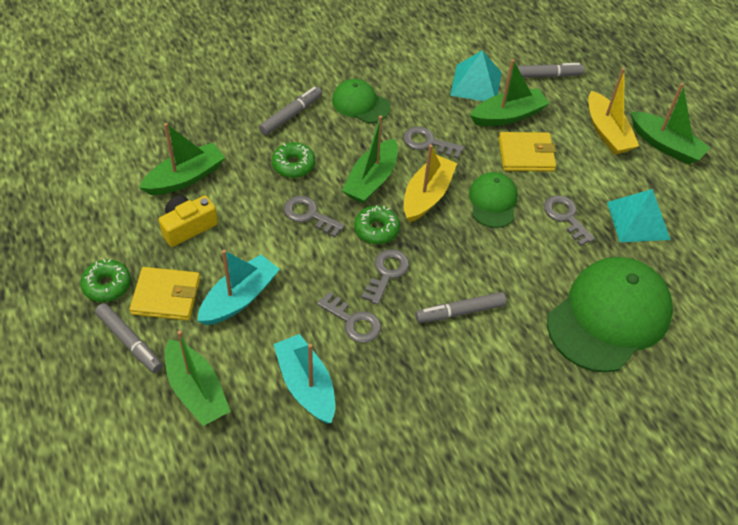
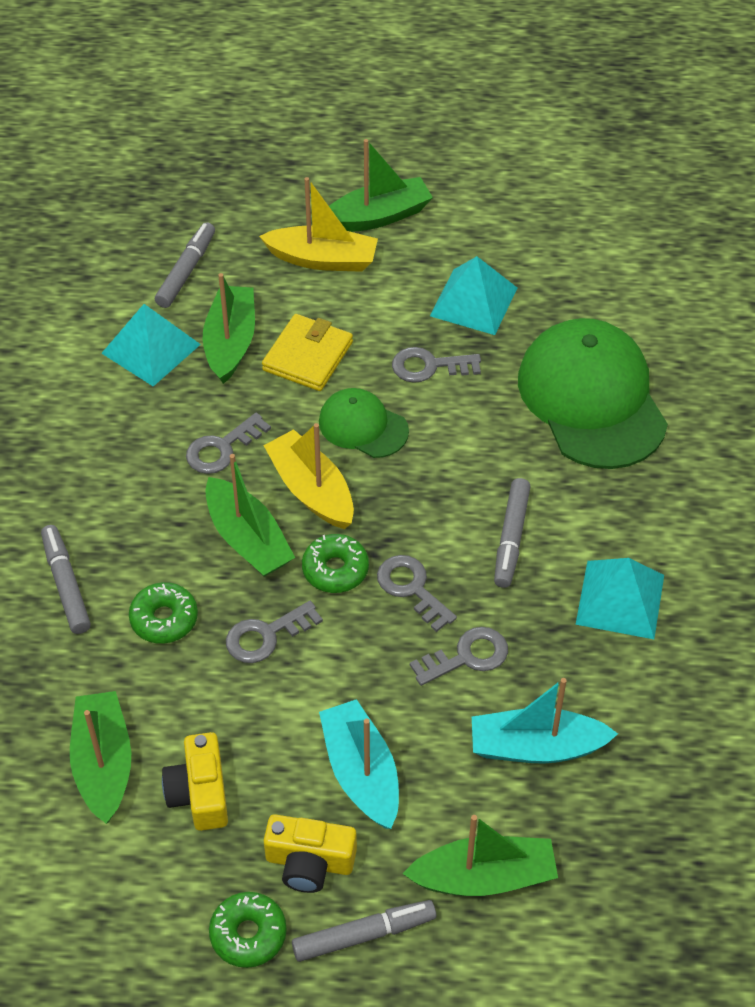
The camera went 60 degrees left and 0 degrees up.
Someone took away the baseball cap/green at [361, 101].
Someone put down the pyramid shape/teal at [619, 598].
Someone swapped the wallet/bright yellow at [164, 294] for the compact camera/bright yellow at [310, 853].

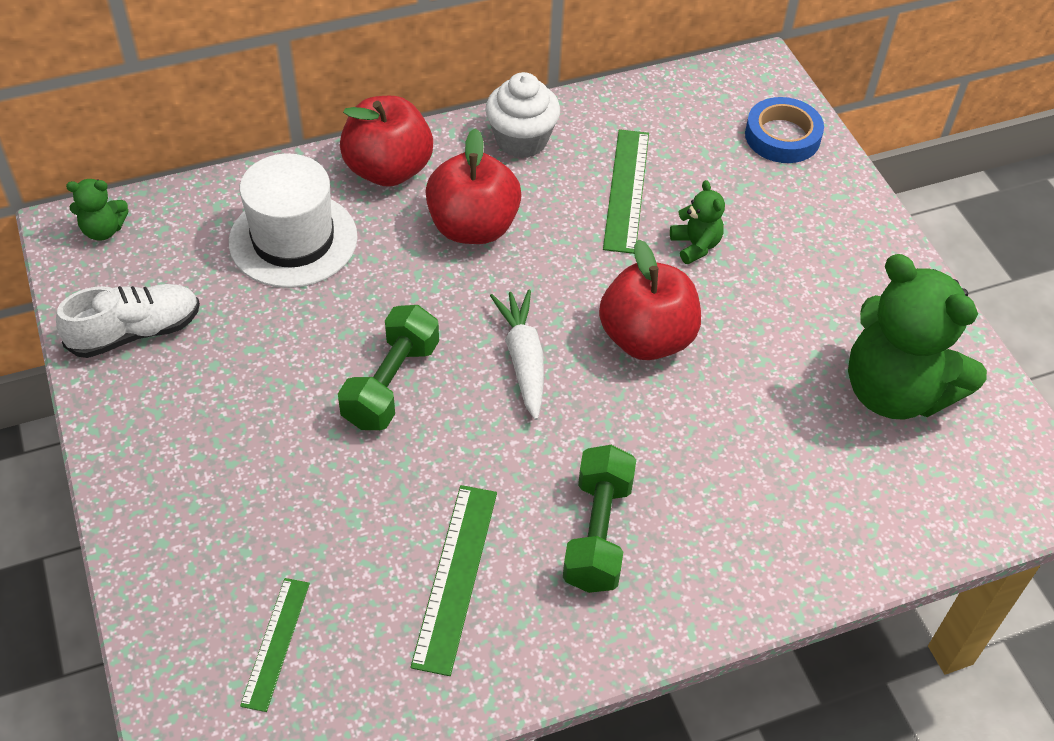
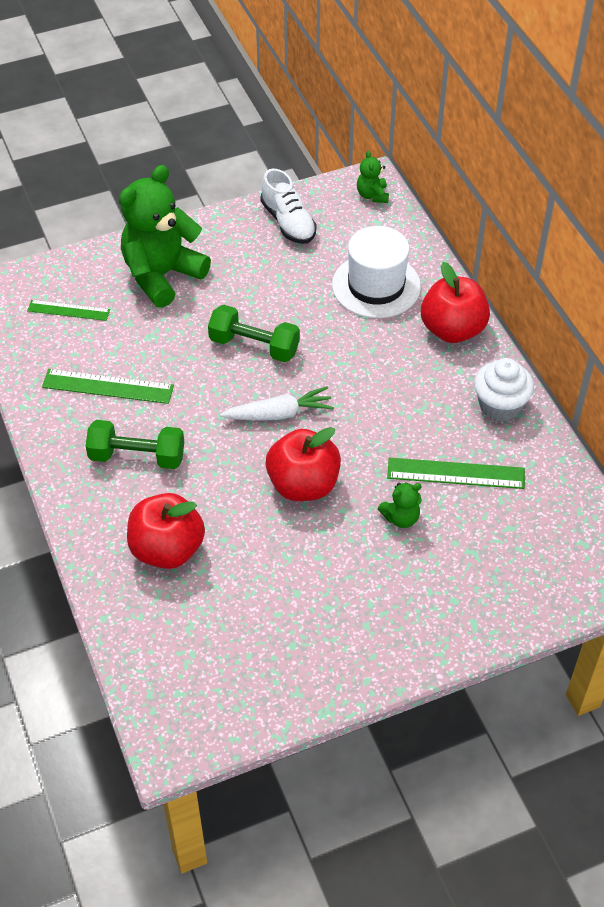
The camera went 90 degrees right and 0 degrees up.
Someone took away the roll of tape/royal blue at [784, 130].
Someone carried the toy apple/red from [473, 186] to [166, 531].
Someone carried the stuffed bear/green from [917, 337] to [165, 236].

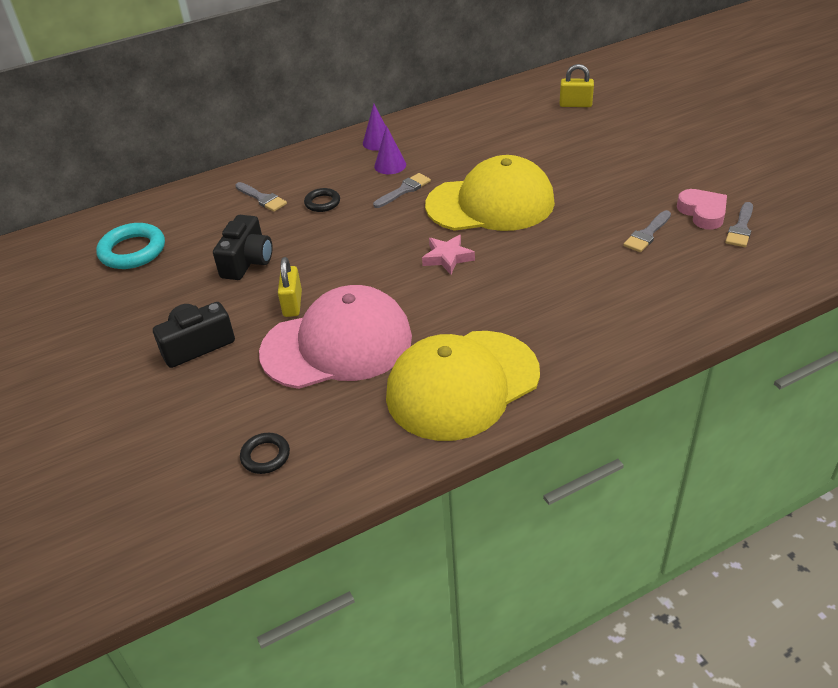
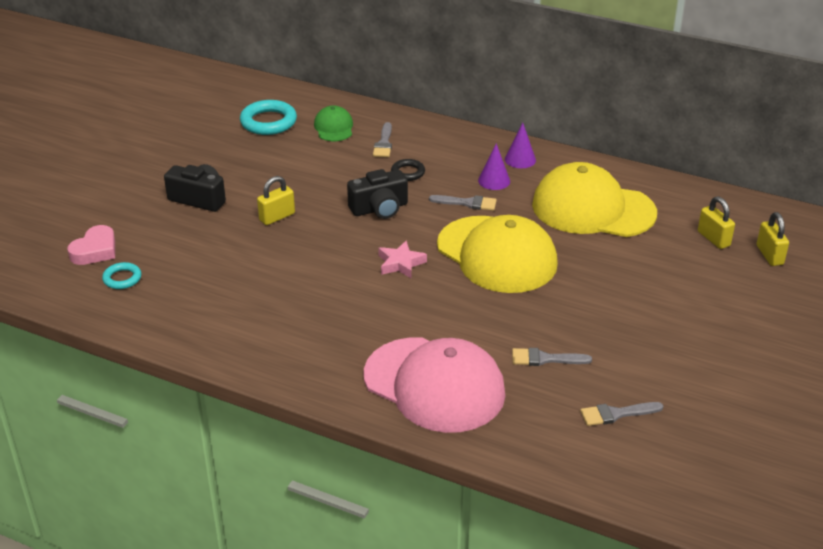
The camera went 50 degrees right and 5 degrees down.
Someone put down the baseball cap/green at [333, 123].
Someone put down the small lock/bright yellow at [773, 239].
Someone carried the compact camera/jet-black from [242, 247] to [377, 194].
Someone carried the baseball cap/pink from [335, 337] to [434, 385].
Someone carried the baseball cap/bright yellow from [463, 386] to [594, 199].
Someone carried the love heart/pink from [702, 209] to [91, 245].
Someone repainted the ring/jet-black at [265, 453], which became the ring/teal at [122, 275].

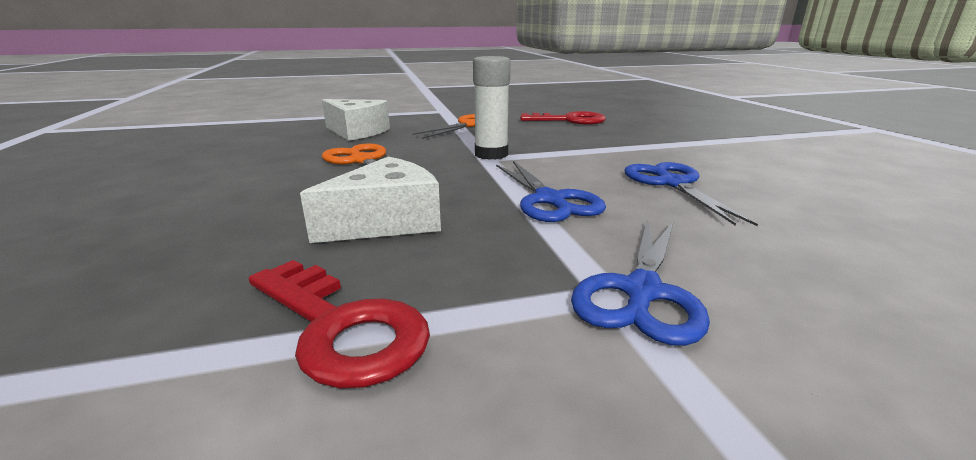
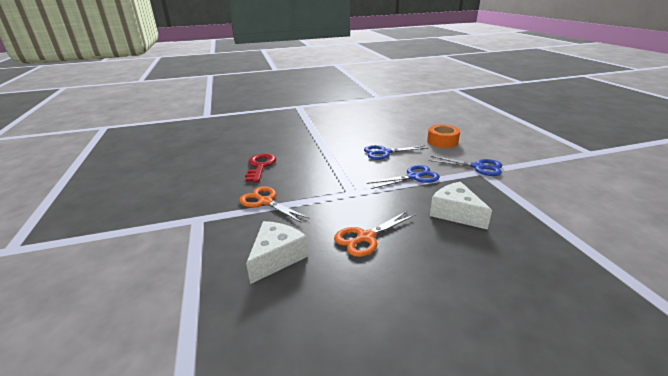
The camera went 90 degrees left and 5 degrees up.
Someone took away the door key/red at [339, 324].
Someone took away the glue/white at [491, 108].
Someone put down the roll of tape/bright orange at [443, 136].

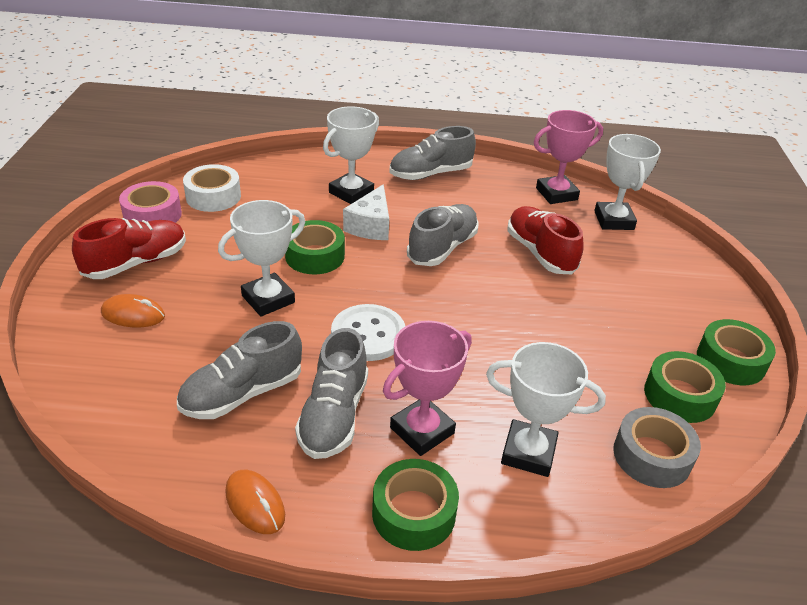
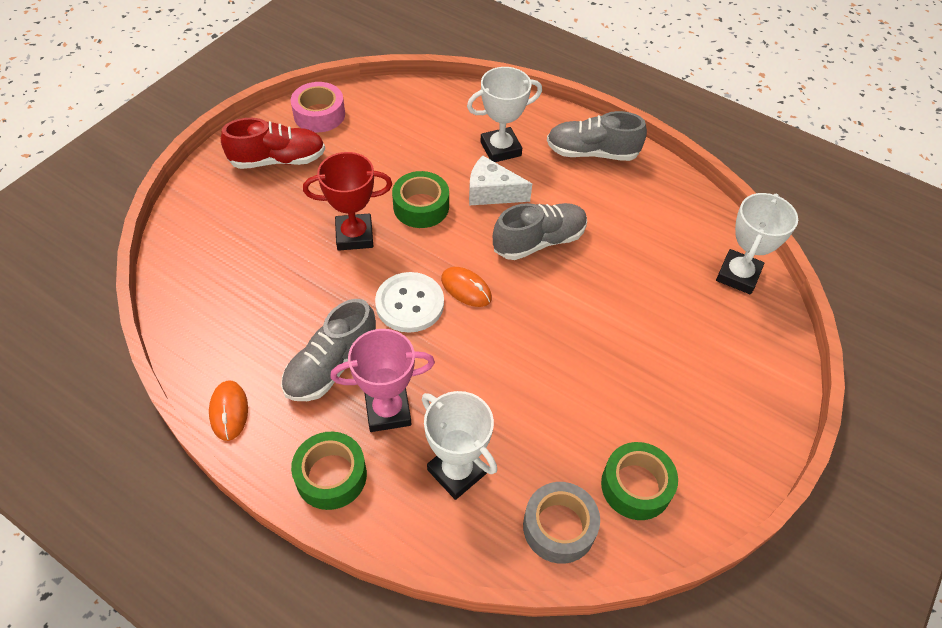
The camera went 30 degrees right and 15 degrees up.
Someone took away the shoe/ash-grey at [239, 370].
Someone took away the roll of tape/white at [212, 188].
Someone took away the shoe/red at [545, 240].
Someone took away the trophy/pink at [568, 157].
Someone took away the roll of tape/green at [736, 352].
Someone carried the PC mouse/bright orange from [133, 310] to [466, 287].
Someone repainted the trophy/white at [261, 258], which became the trophy/red at [347, 201].
Someone rotated the cheese wedge/white at [366, 212] by 60 degrees clockwise.

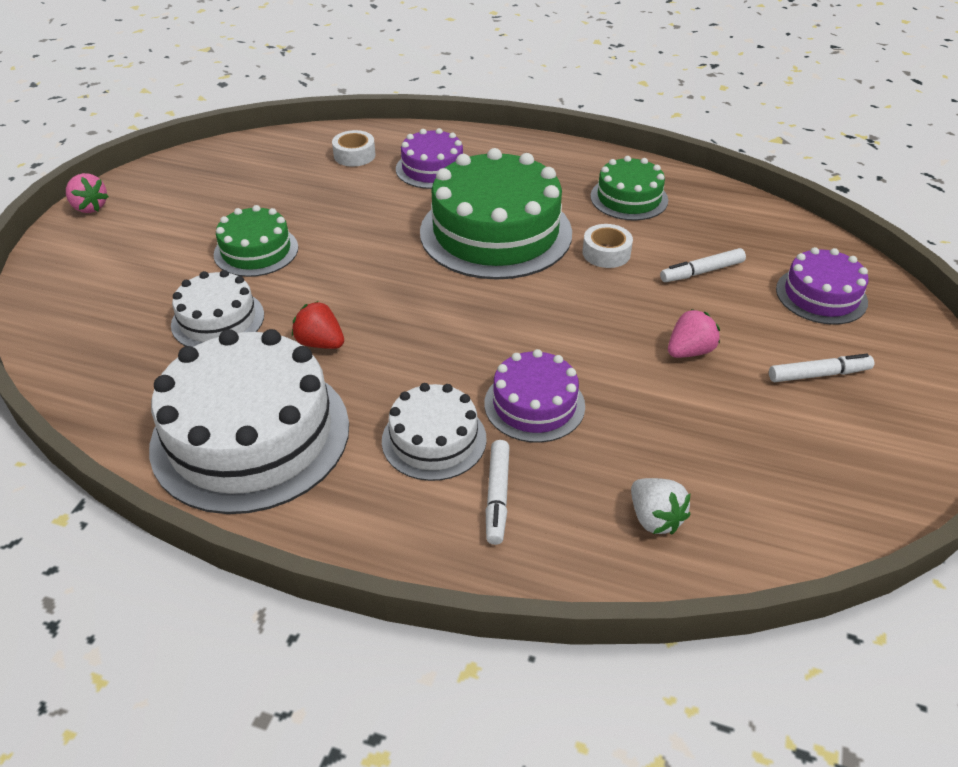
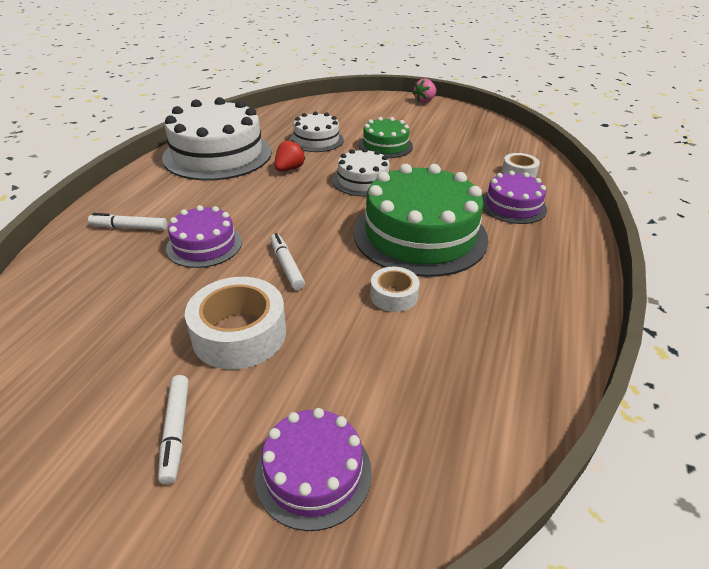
The camera went 90 degrees right and 5 degrees down.
Someone took away the layer cake/green at [629, 188].
Someone took away the toy strawberry/white at [661, 506].
Someone carried the layer cake/white from [434, 432] to [361, 172].
Someone carried the marker pen/white from [703, 265] to [287, 261].
Someone swapped the toy strawberry/pink at [694, 333] for the roll of tape/white at [235, 323].

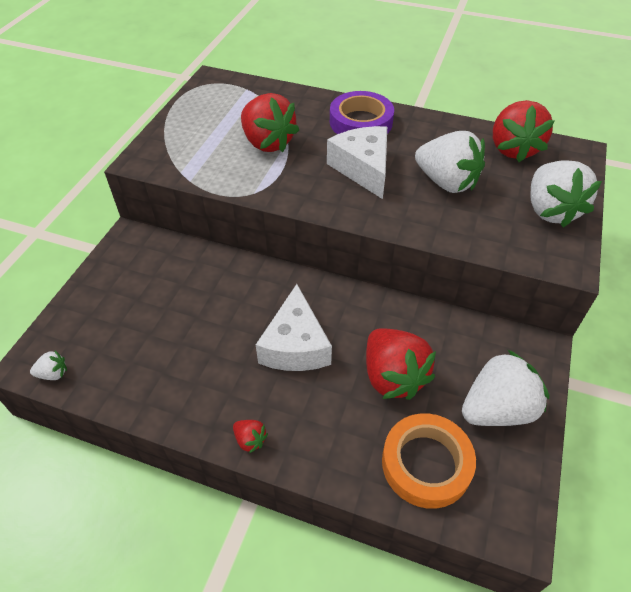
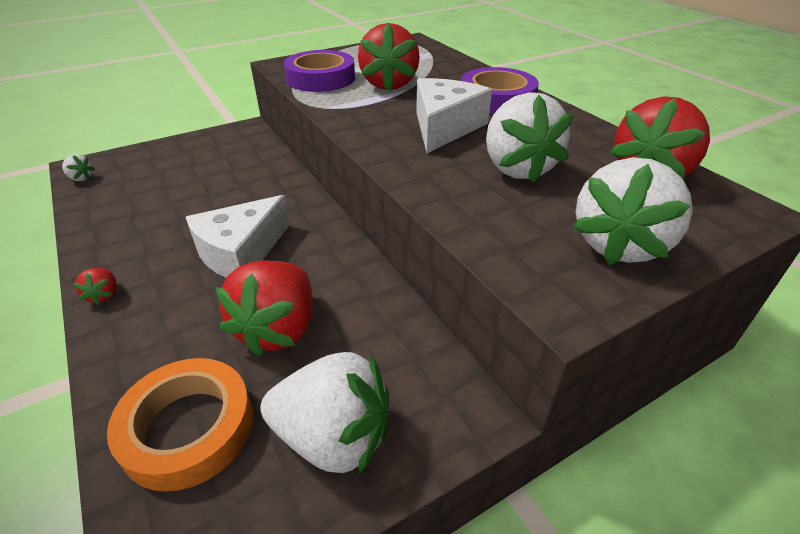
The camera went 40 degrees right and 10 degrees down.
Someone put down the roll of tape/violet at [319, 71].

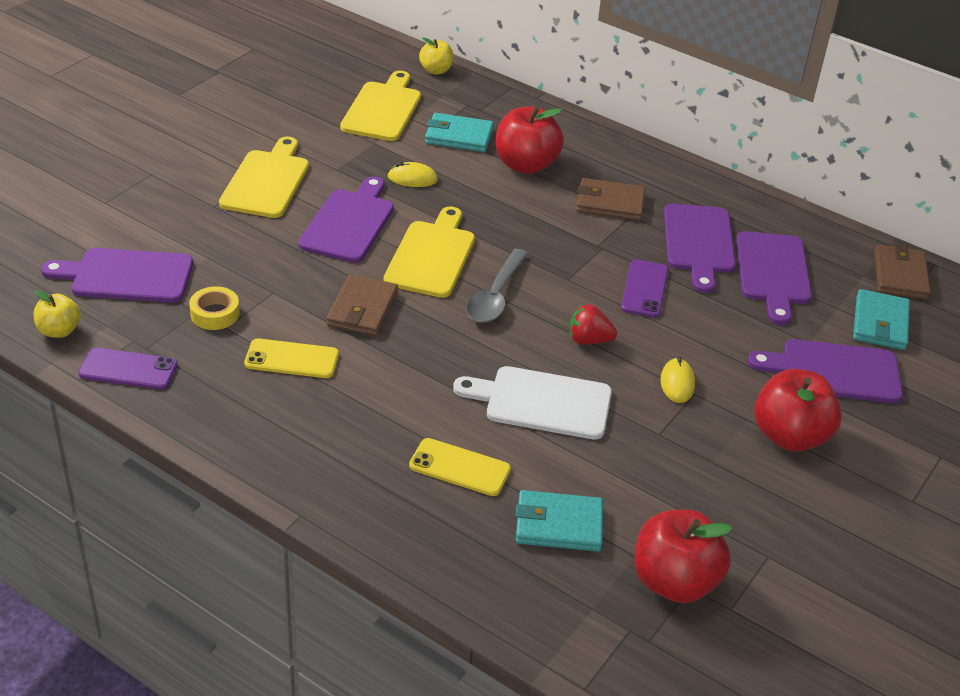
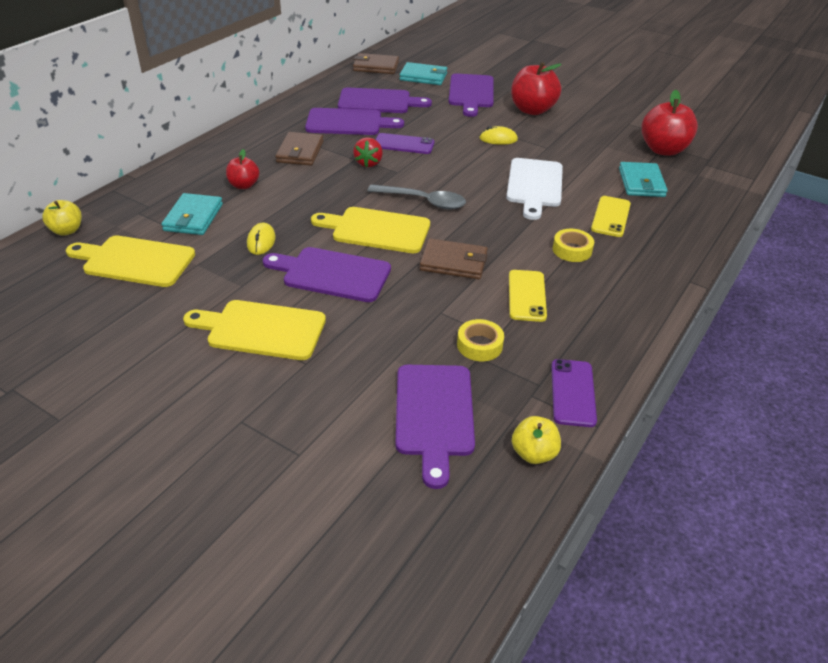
The camera went 90 degrees left and 0 degrees up.
Someone put down the roll of tape/bright yellow at [573, 245].
Someone carried the toy strawberry/red from [593, 324] to [368, 152].
Someone scaled the toy apple/red at [530, 140] by 0.56.

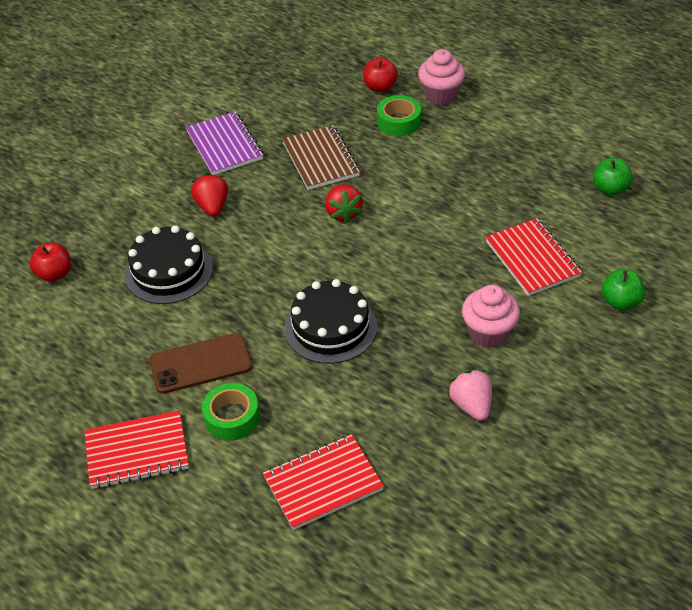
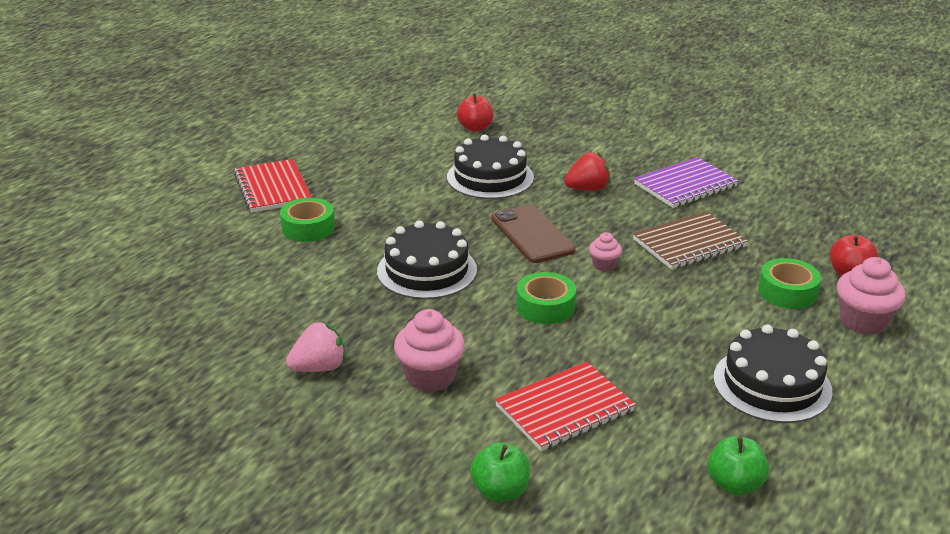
The camera went 80 degrees right and 15 degrees down.
Someone took away the notepad/red at [323, 482].
Someone put down the roll of tape/green at [546, 298].
Someone put down the layer cake/jet-black at [773, 374].
Someone carried the phone/brown from [200, 363] to [534, 234].
Someone swapped the toy strawberry/red at [344, 204] for the fairy cake/pink at [605, 251].

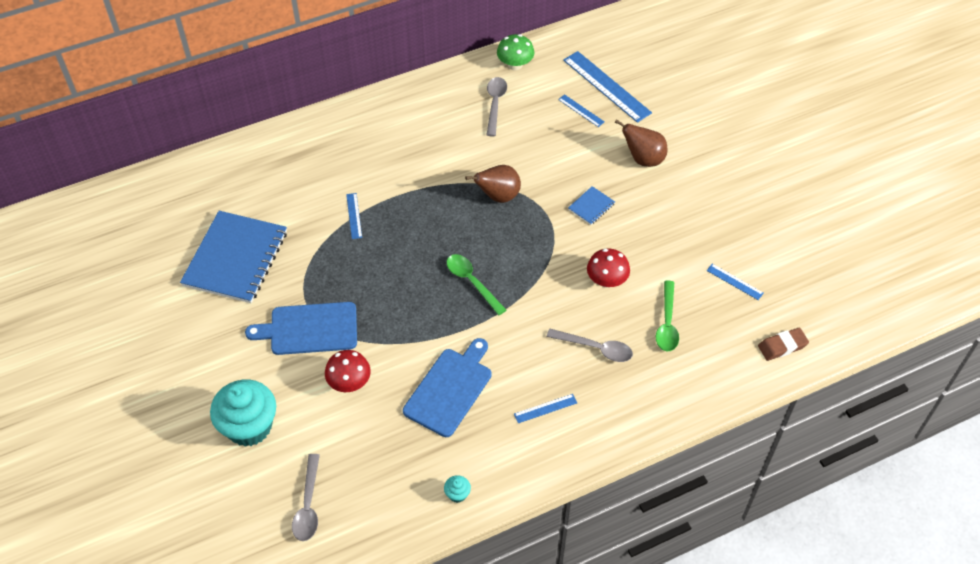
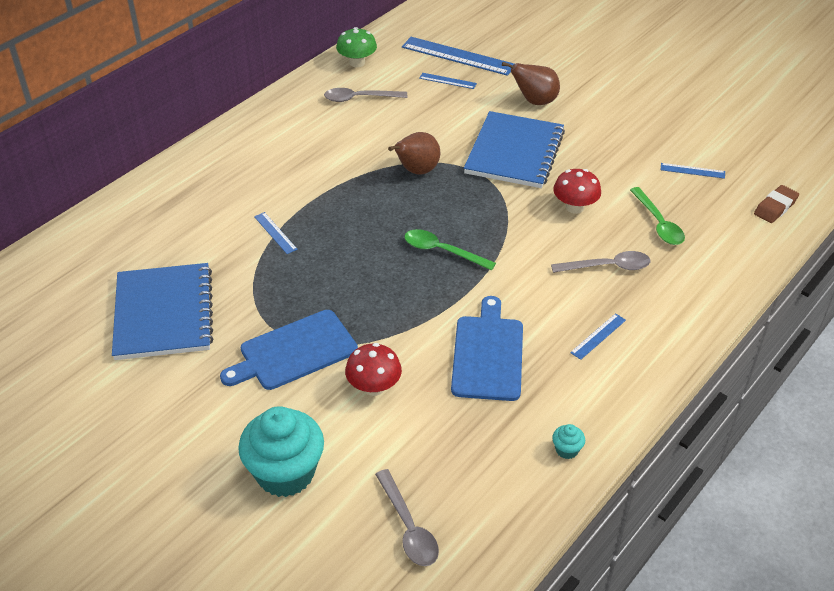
The camera went 25 degrees left and 10 degrees down.
Someone rotated the teaspoon/ash-grey at [497, 107] by 75 degrees counterclockwise.
Someone scaled the notepad/royal blue at [591, 205] by 2.40.

